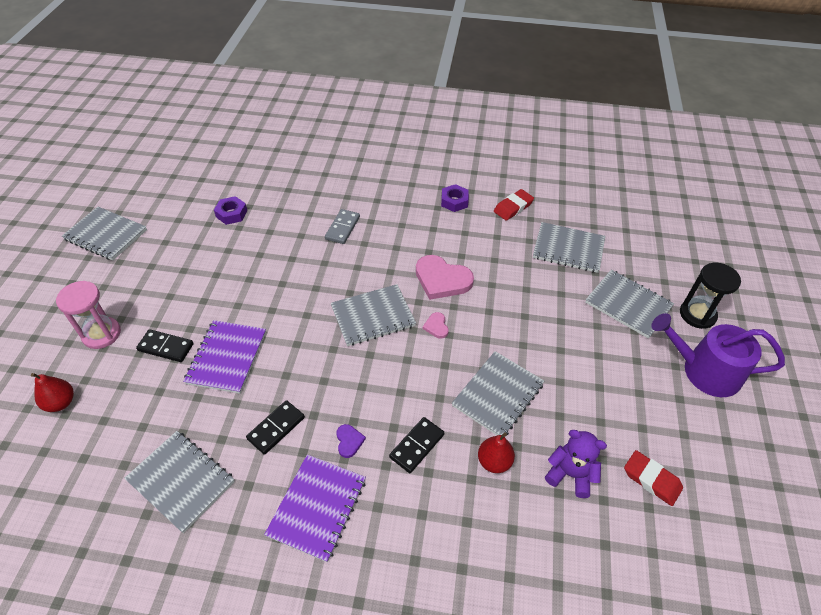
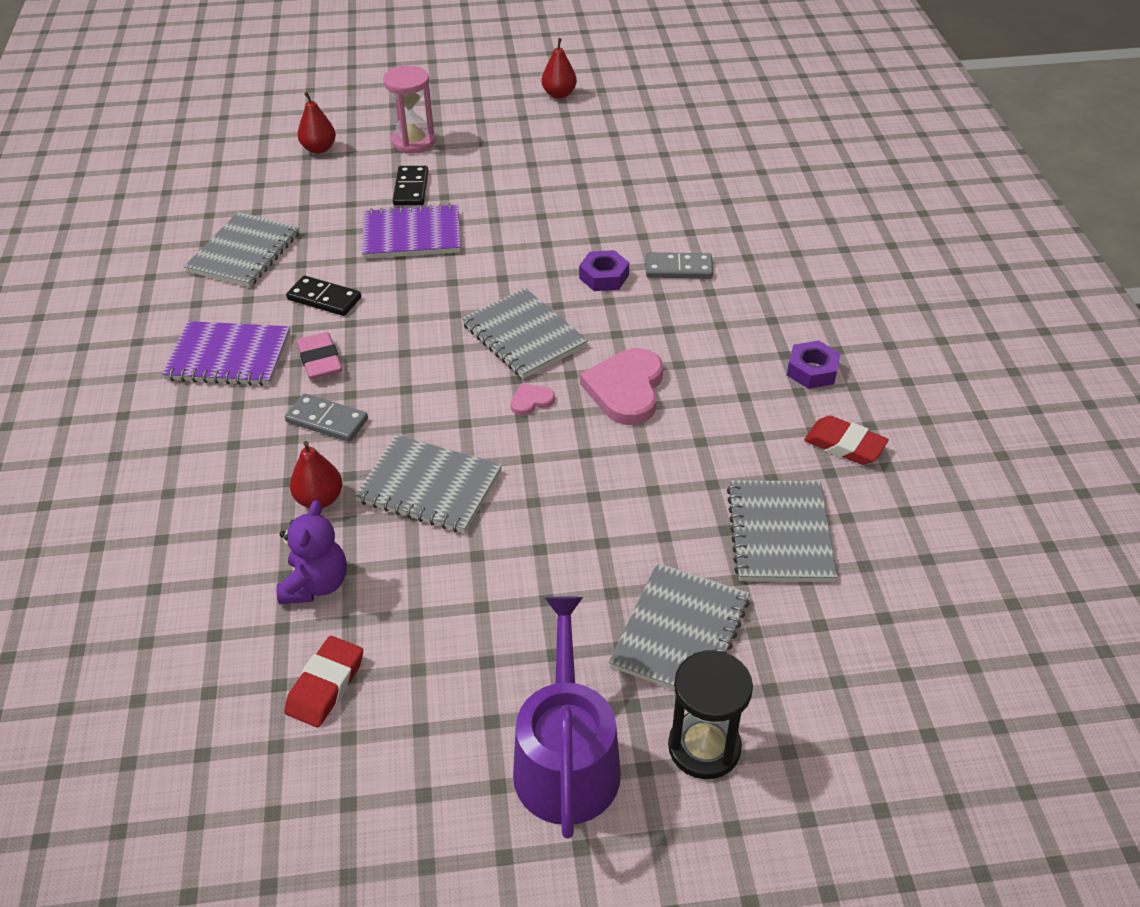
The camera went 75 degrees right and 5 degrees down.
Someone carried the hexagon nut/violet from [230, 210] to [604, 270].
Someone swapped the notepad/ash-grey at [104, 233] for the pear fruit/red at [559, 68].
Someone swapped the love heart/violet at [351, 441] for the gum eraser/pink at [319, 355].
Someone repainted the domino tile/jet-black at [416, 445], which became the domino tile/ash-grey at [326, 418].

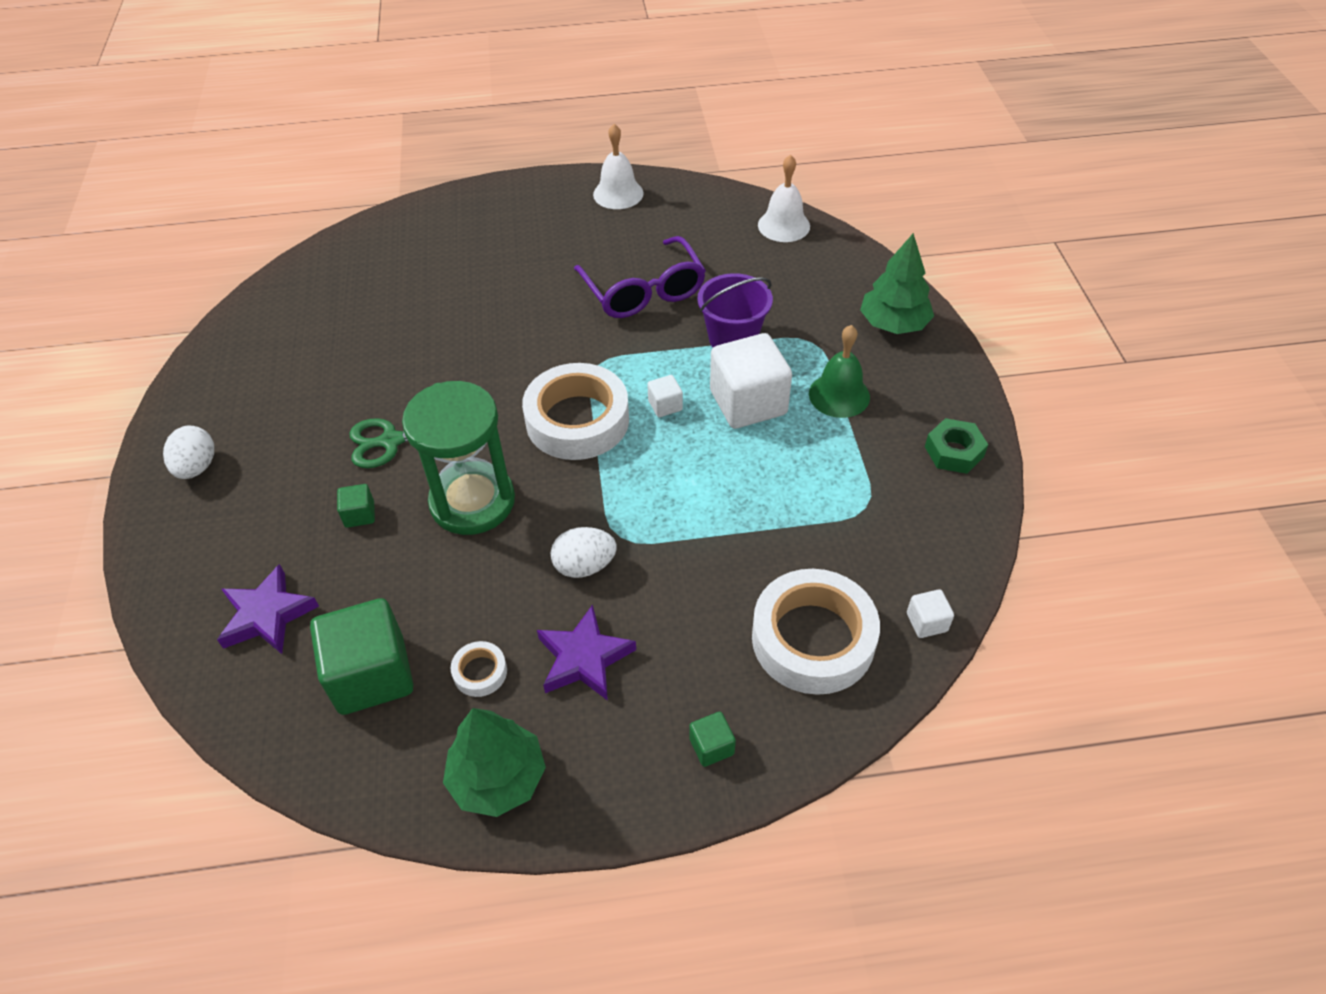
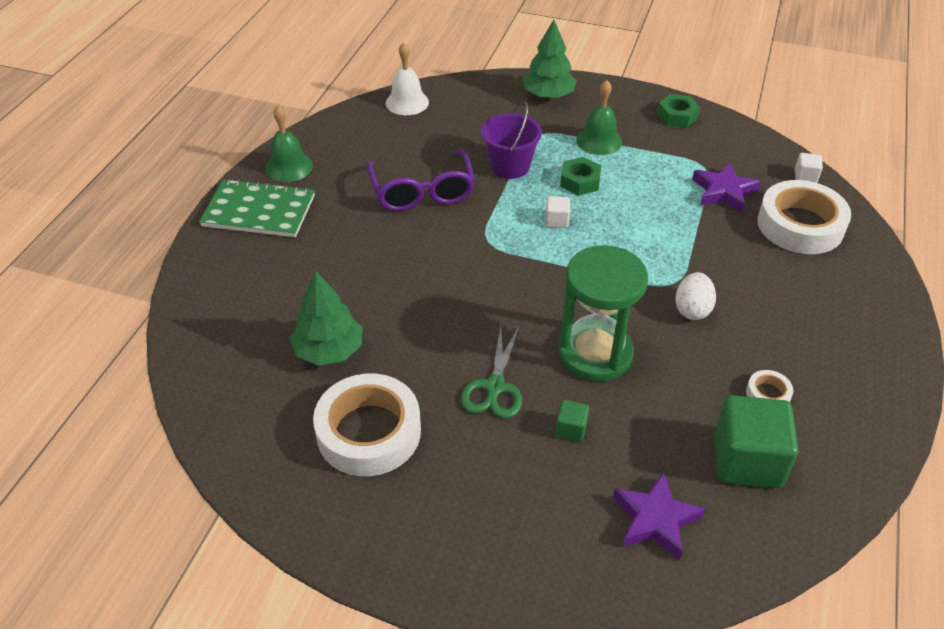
The camera went 65 degrees left and 5 degrees down.
Someone took away the egg shape/white at [188, 452].
Someone took away the solid cube/green at [712, 739].
Someone put down the notepad/green at [257, 208].
Someone carried the toy tree/green from [494, 762] to [326, 318].
Someone carried the roll of tape/white from [575, 411] to [367, 424].
Someone carried the star/violet from [586, 653] to [726, 187].
Someone swapped the solid cube/white at [751, 381] for the hexagon nut/green at [580, 176].
Someone repainted the bell/white at [618, 166], which became the bell/green at [289, 144].
Someone rotated the spectacles/violet at [640, 277] by 75 degrees clockwise.

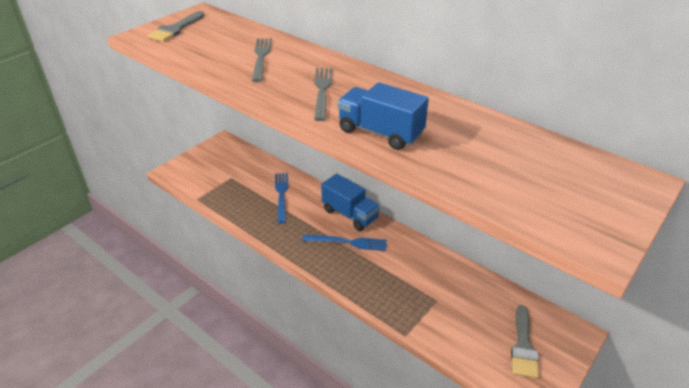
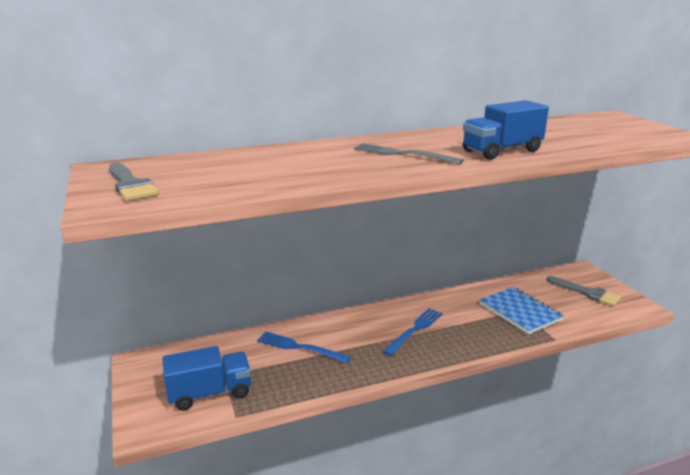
The camera went 60 degrees left and 15 degrees down.
Someone took away the table fork/ash-grey at [262, 60].
Someone put down the notepad/royal blue at [522, 310].
Someone carried the lorry/royal blue from [350, 202] to [206, 378].

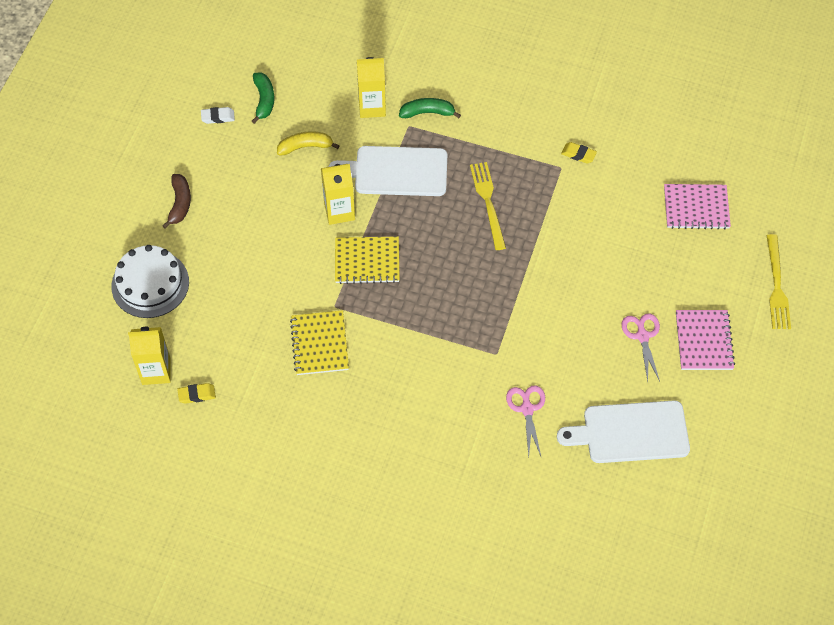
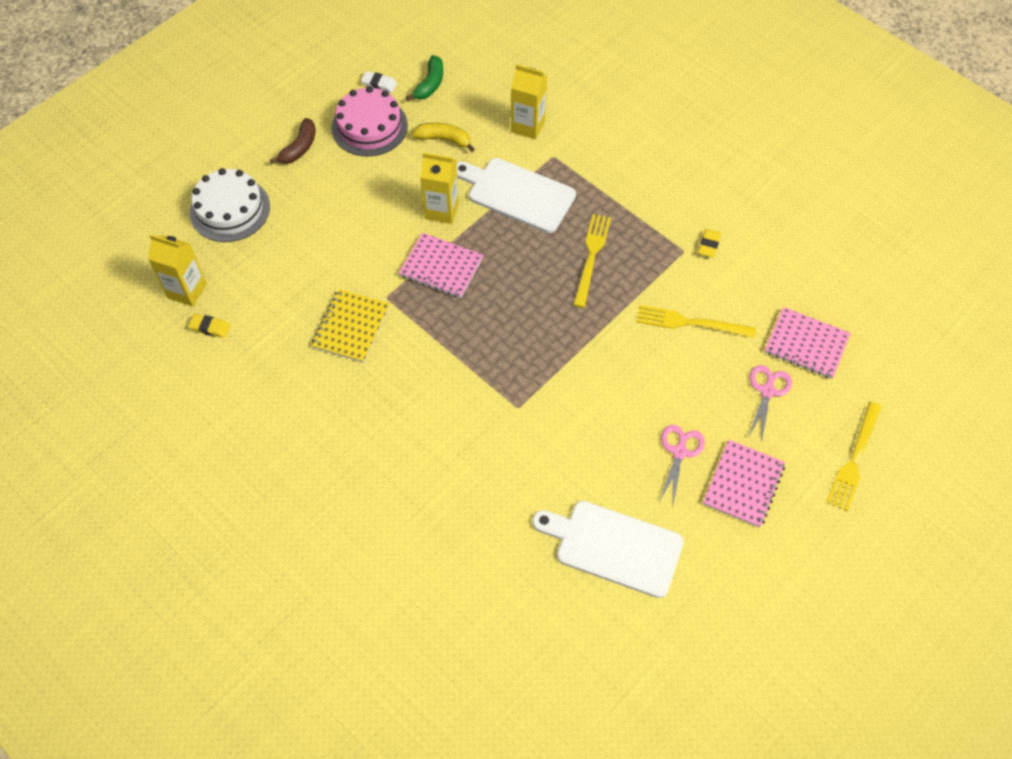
The camera went 25 degrees right and 0 degrees up.
Someone took away the banana/green at [430, 108].
Someone put down the layer cake/pink at [369, 121].
Someone put down the table fork/bright yellow at [696, 321].
Someone carried the shears/pink from [525, 421] to [770, 404].
Someone repainted the notepad/bright yellow at [367, 260], which became the notepad/pink at [441, 265].
Someone rotated the gum eraser/bright yellow at [579, 152] by 60 degrees clockwise.

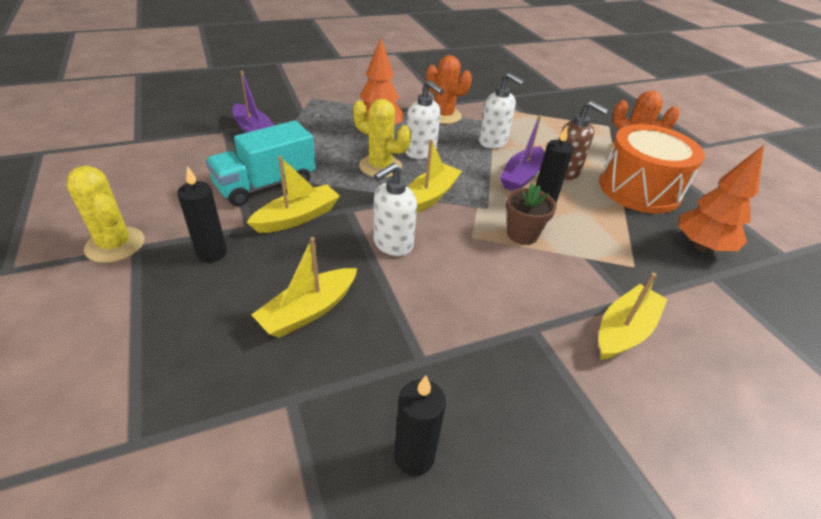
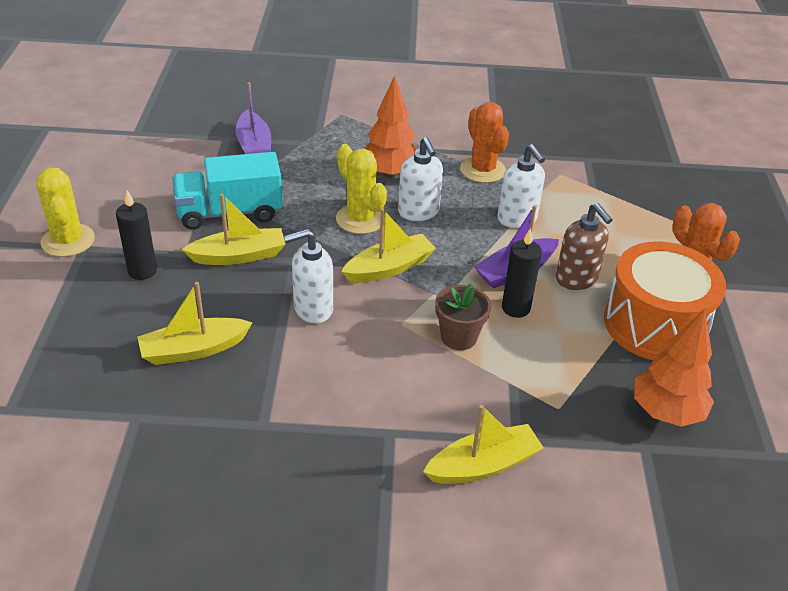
The camera went 25 degrees right and 0 degrees up.
Someone took away the pillar candle/jet-black at [420, 426].

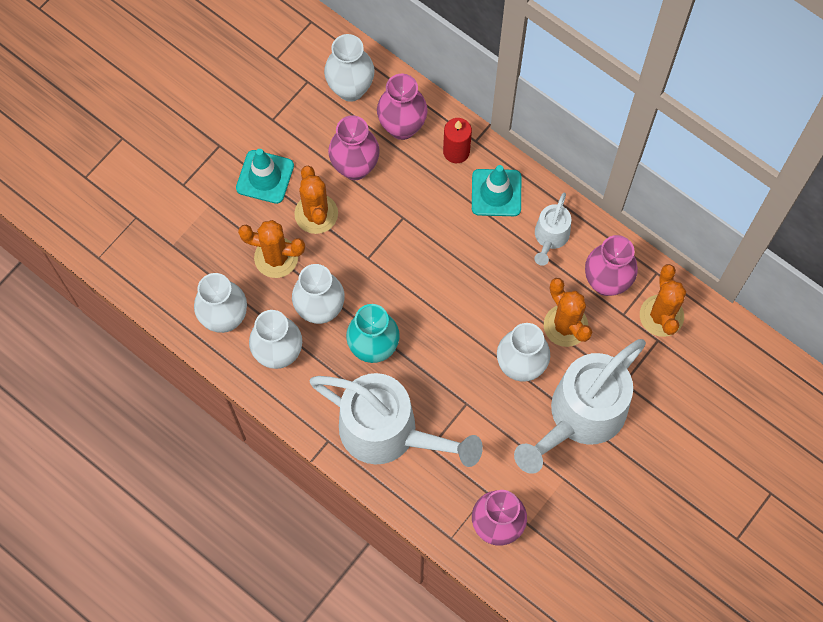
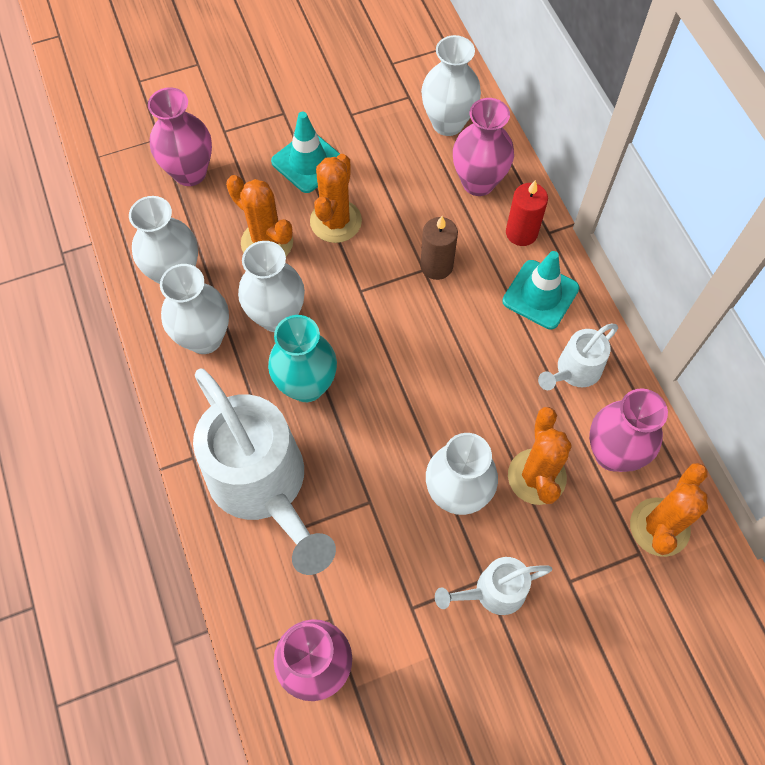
The camera went 30 degrees right and 5 degrees down.
Someone put down the pillar candle/brown at [439, 248].
Someone carried the vase/pink from [354, 147] to [180, 136].
Someone scaled the watering can/white at [580, 406] by 0.48.

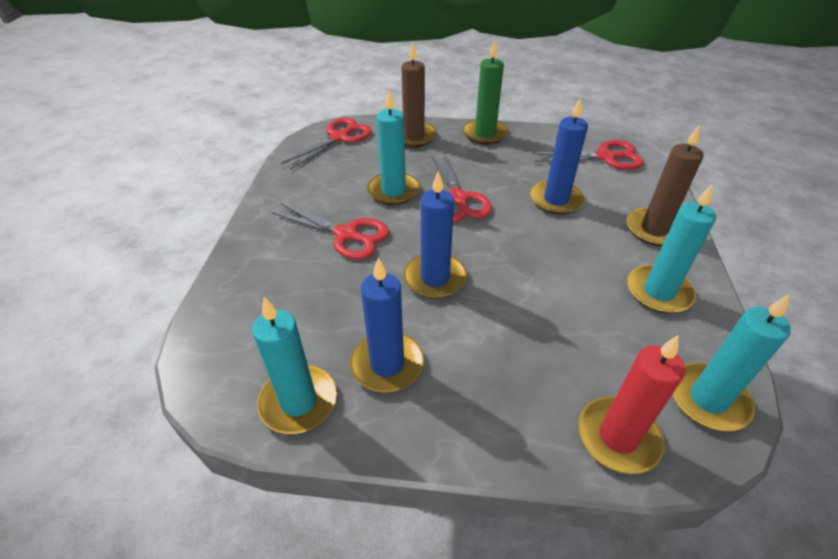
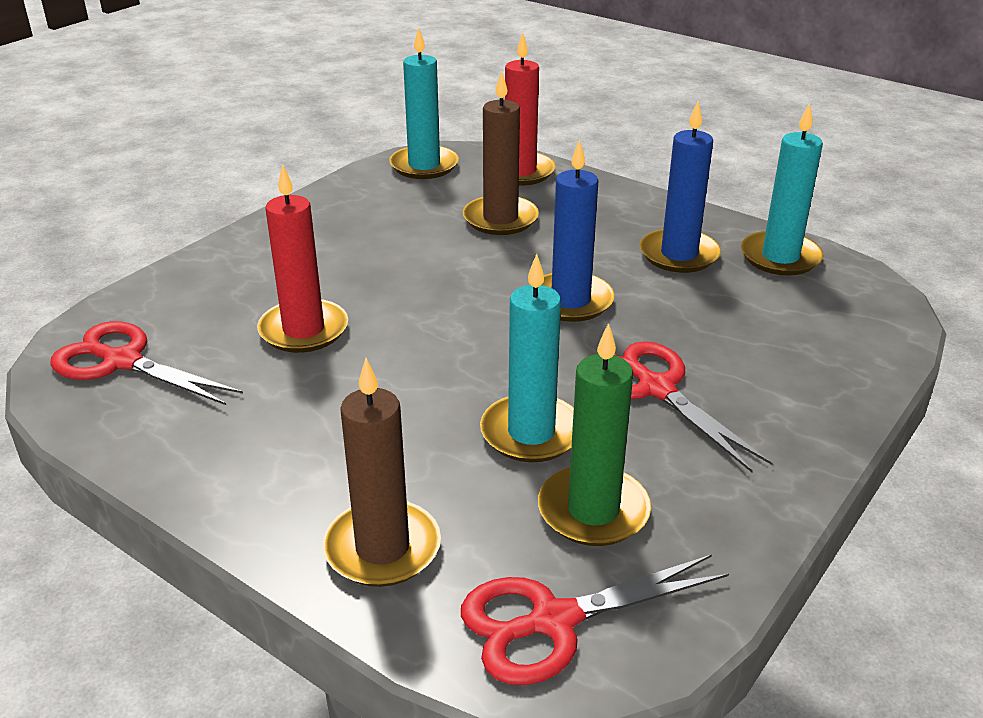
The camera went 150 degrees left and 10 degrees down.
Someone took away the shears/red at [461, 188].
Someone took away the pillar candle/teal at [671, 248].
Someone carried the pillar candle/green from [486, 92] to [594, 434].
Someone carried the pillar candle/brown from [665, 185] to [501, 153].
Someone repainted the pillar candle/royal blue at [559, 156], which became the pillar candle/red at [302, 258].

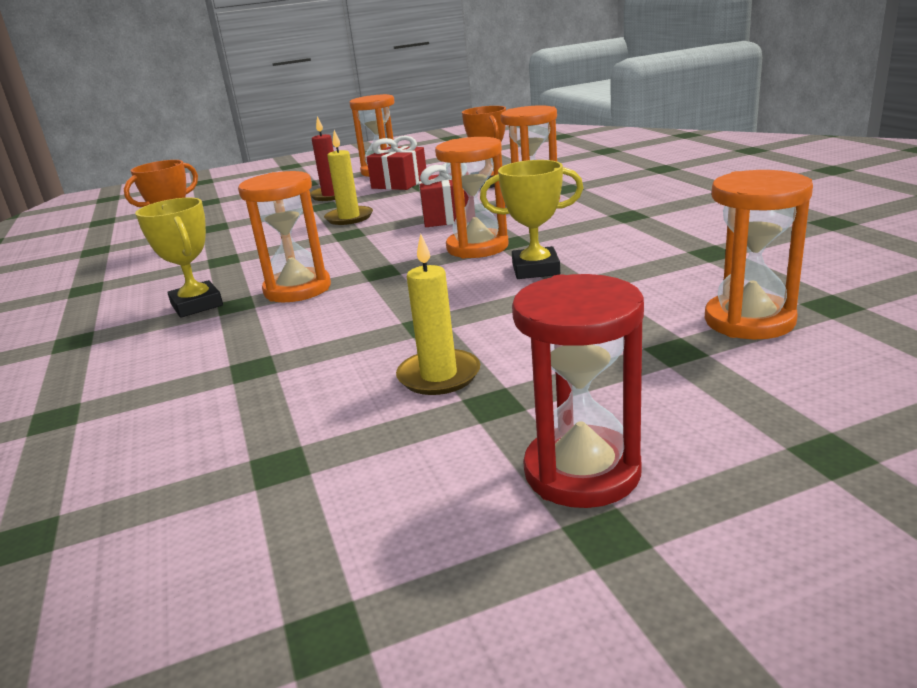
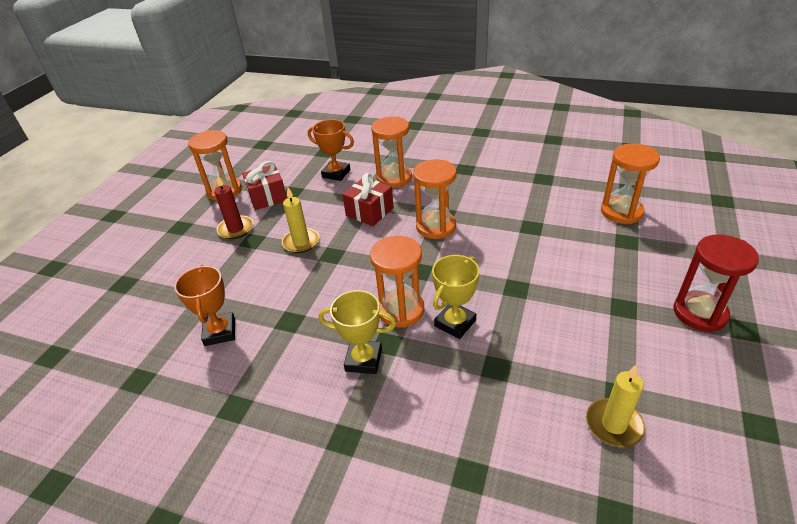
The camera went 50 degrees left and 15 degrees up.
Someone carried the pillar candle/bright yellow from [438, 314] to [615, 406].
Someone carried the trophy/bright yellow from [531, 219] to [455, 297].

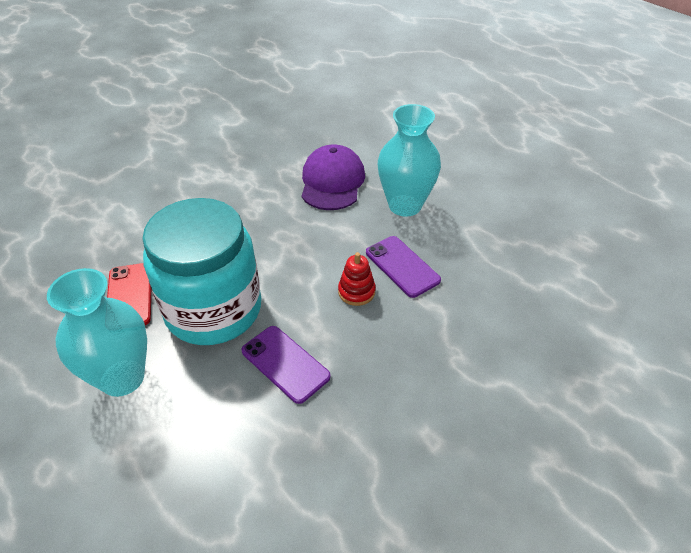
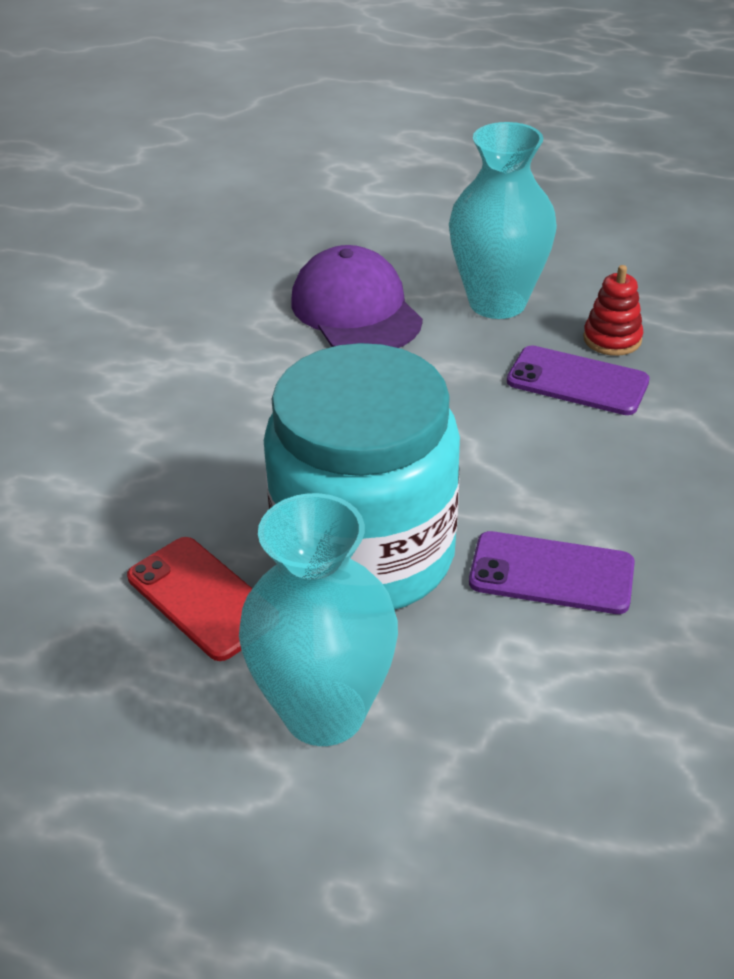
The camera went 30 degrees left and 5 degrees down.
Someone carried the stacking rings/red from [357, 279] to [613, 310].

